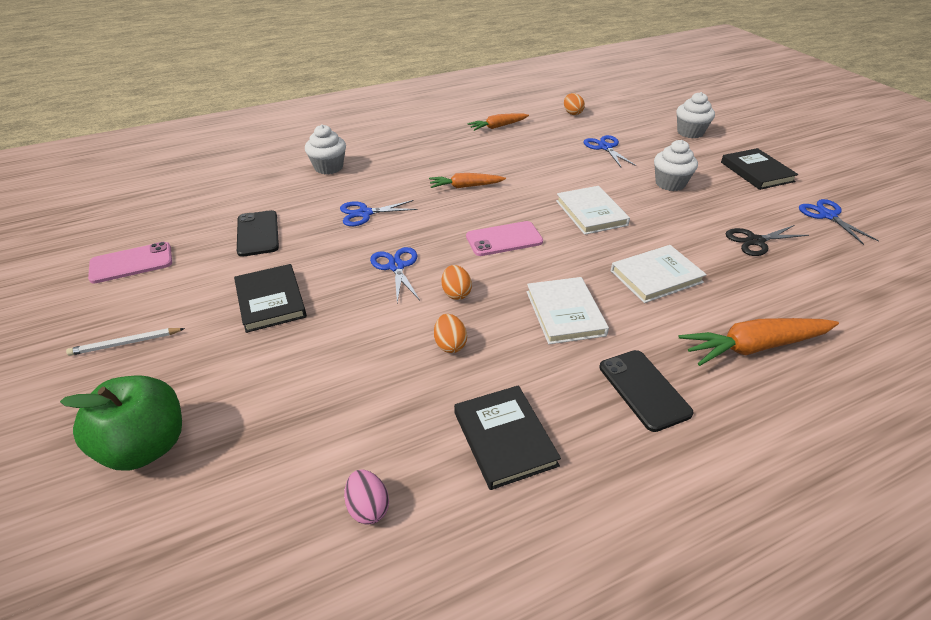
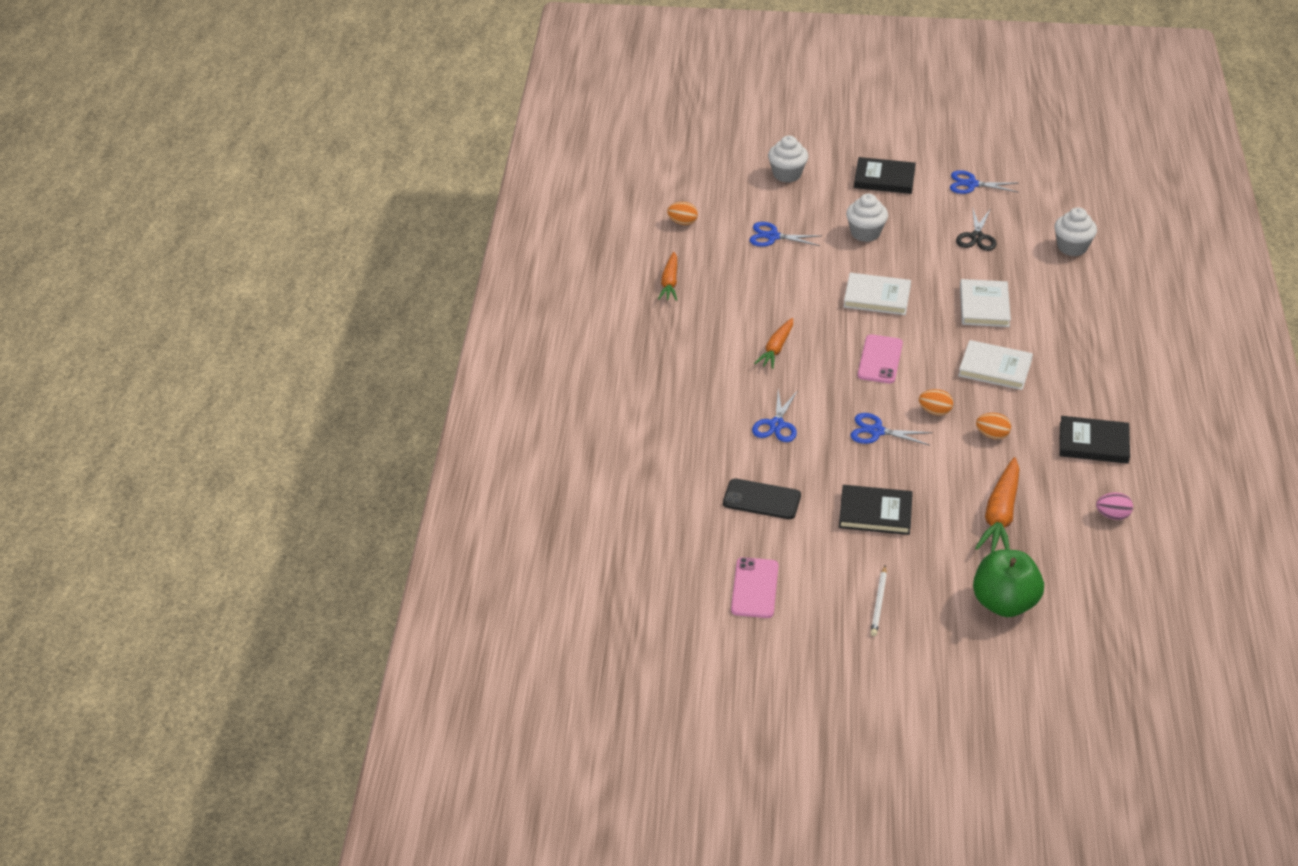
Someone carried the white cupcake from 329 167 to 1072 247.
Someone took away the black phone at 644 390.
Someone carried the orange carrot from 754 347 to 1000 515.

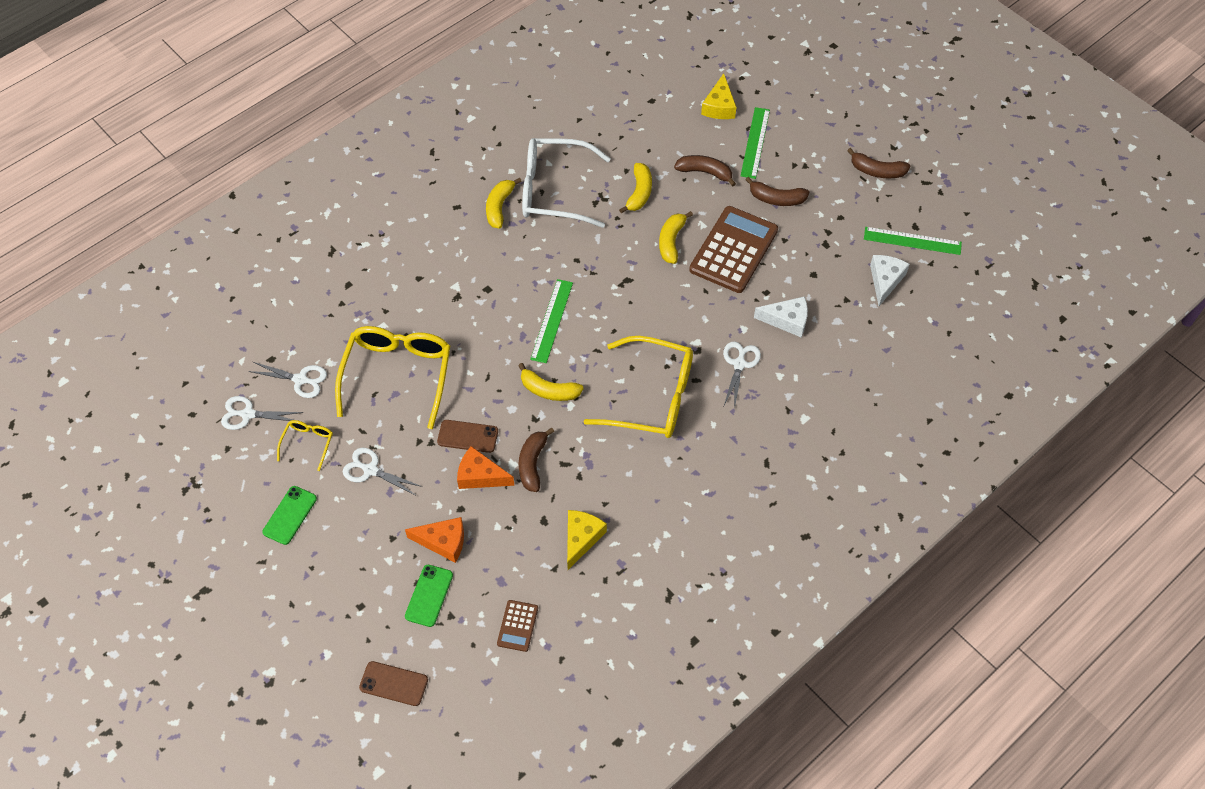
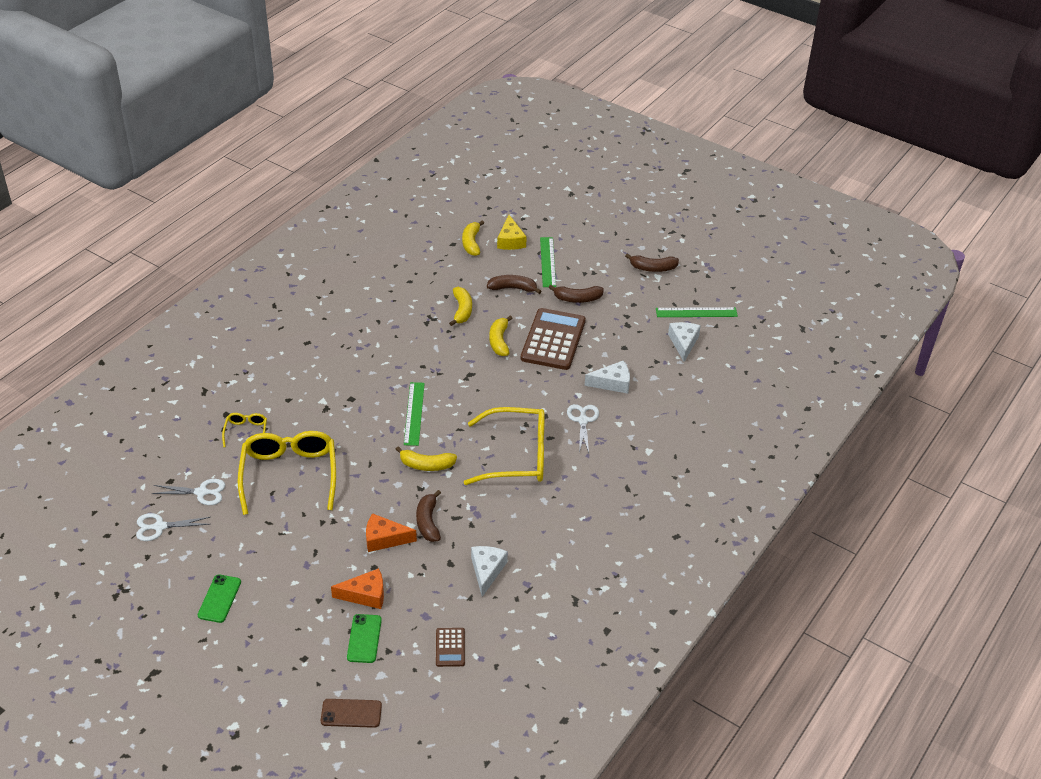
Someone carried the yellow glasses from 308 443 to 246 432.
Someone took away the white scissors at 370 470.
Someone took away the brown phone at 468 436.
Someone carried the yellow banana from 499 207 to 471 243.
Someone took away the white glasses at 554 191.
Someone repainted the yellow cheese at 581 538, which became the white cheese at 487 571.

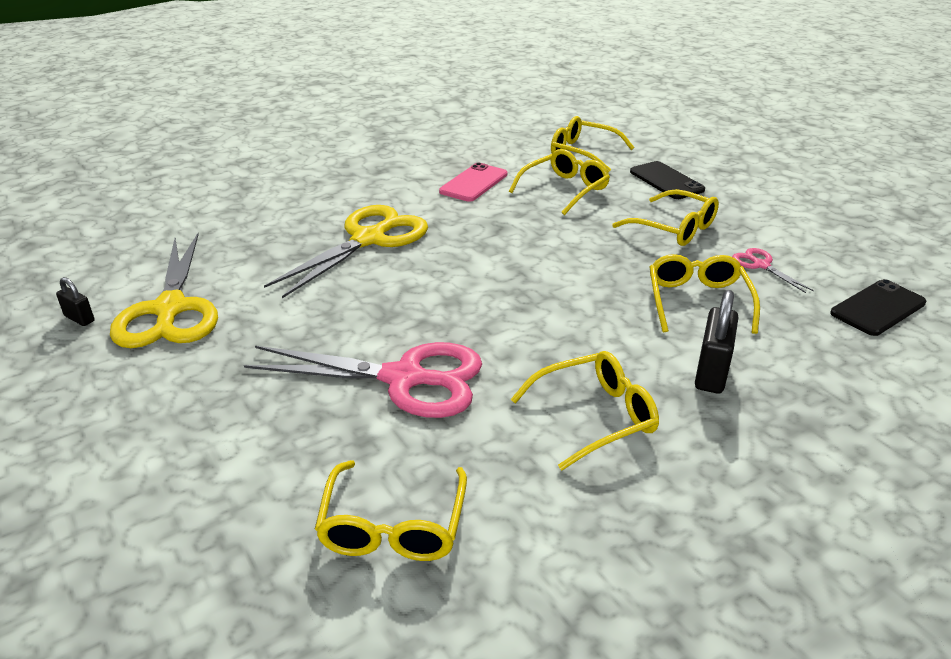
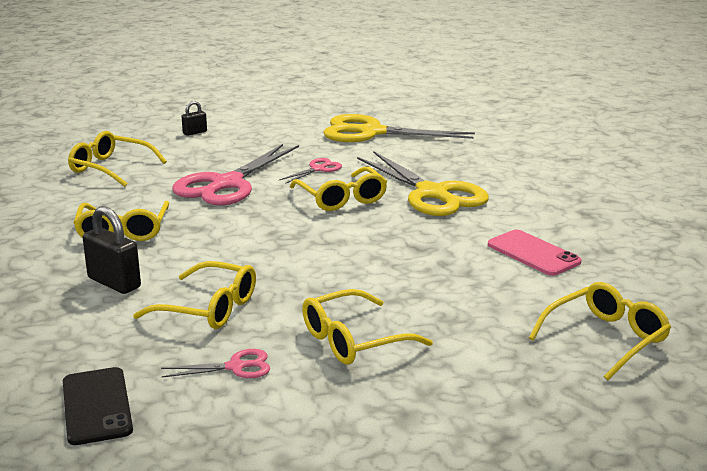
Someone carried the black padlock from 79 318 to 195 132.
Someone carried the yellow glasses from 564 190 to 341 198.
Someone took away the black phone at 666 181.
Someone put down the pink scissors at 318 169.

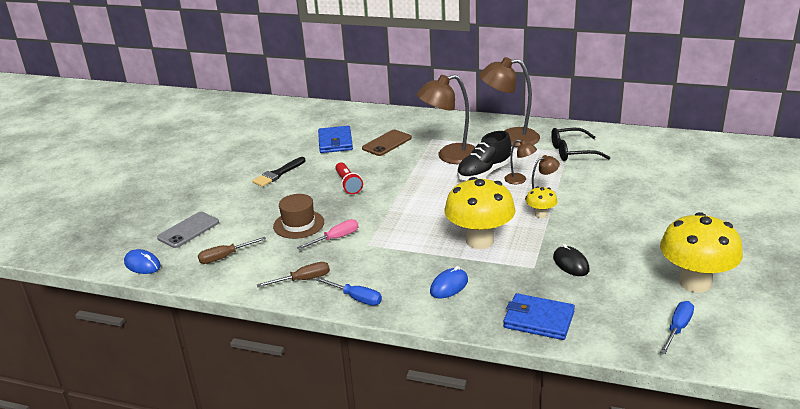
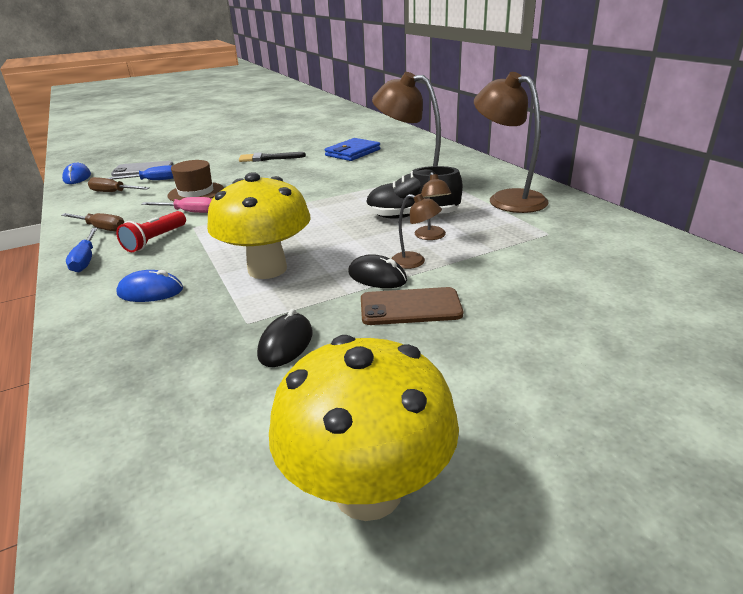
Someone carried the red flashlight from 348 184 to 155 240.
Someone carried the brown phone from 387 143 to 410 307.
Someone took away the blue wallet at 538 319.
Someone swapped the yellow mushroom at 541 214 for the black mouse at 377 277.
Someone took away the black glasses at 572 152.
Someone carried the blue screwdriver from 678 328 to 152 181.

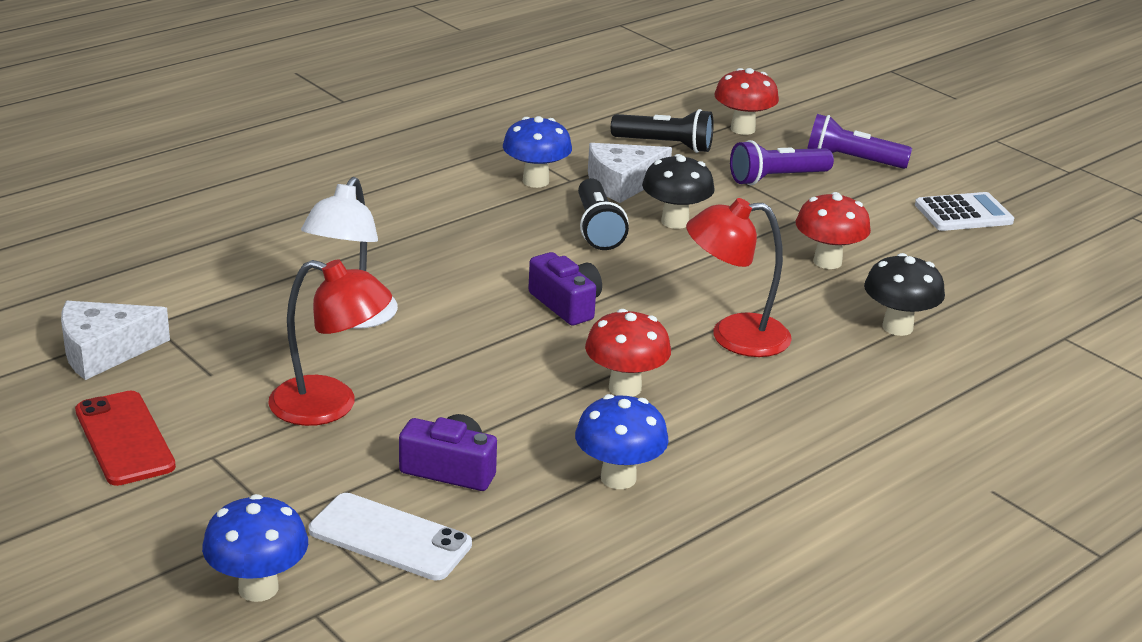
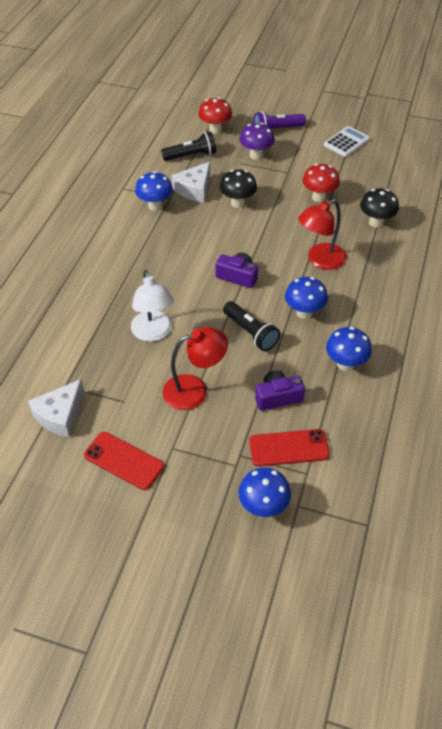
Someone repainted the white phone at 390 537, which became the red phone at 288 448.
Someone carried the black flashlight from 597 229 to 251 333.
Someone repainted the red mushroom at 625 388, which became the blue mushroom at 304 312.
Someone swapped the purple flashlight at 776 178 for the purple mushroom at 256 155.

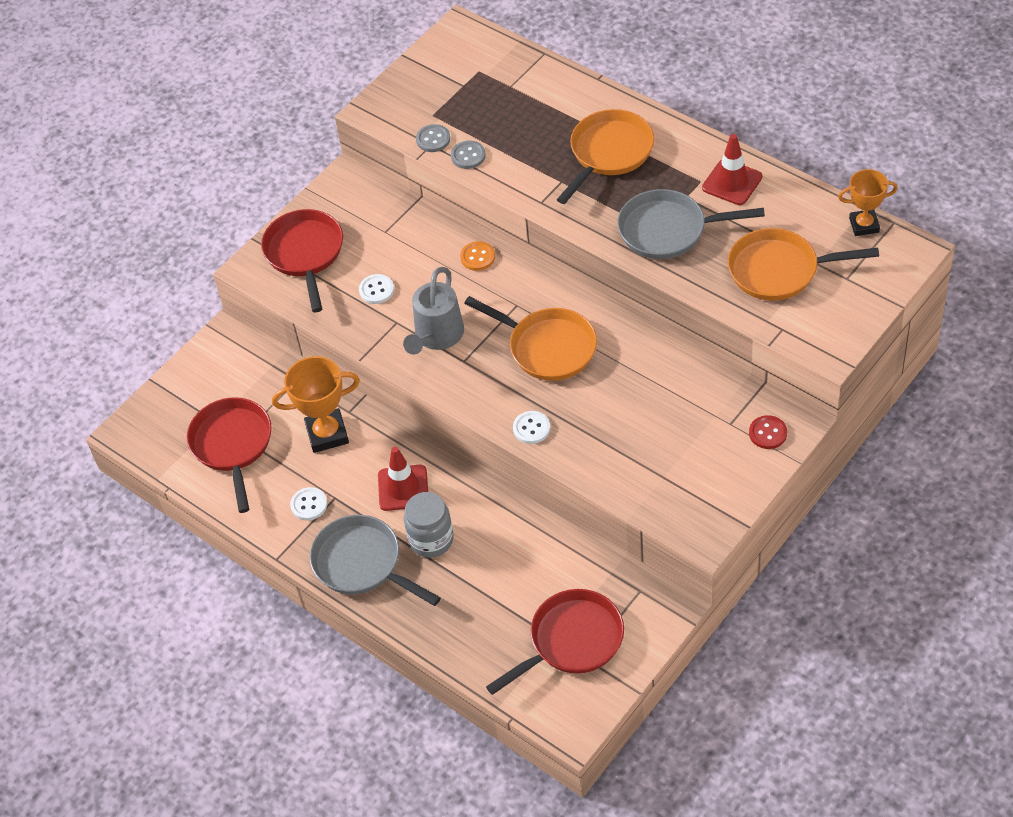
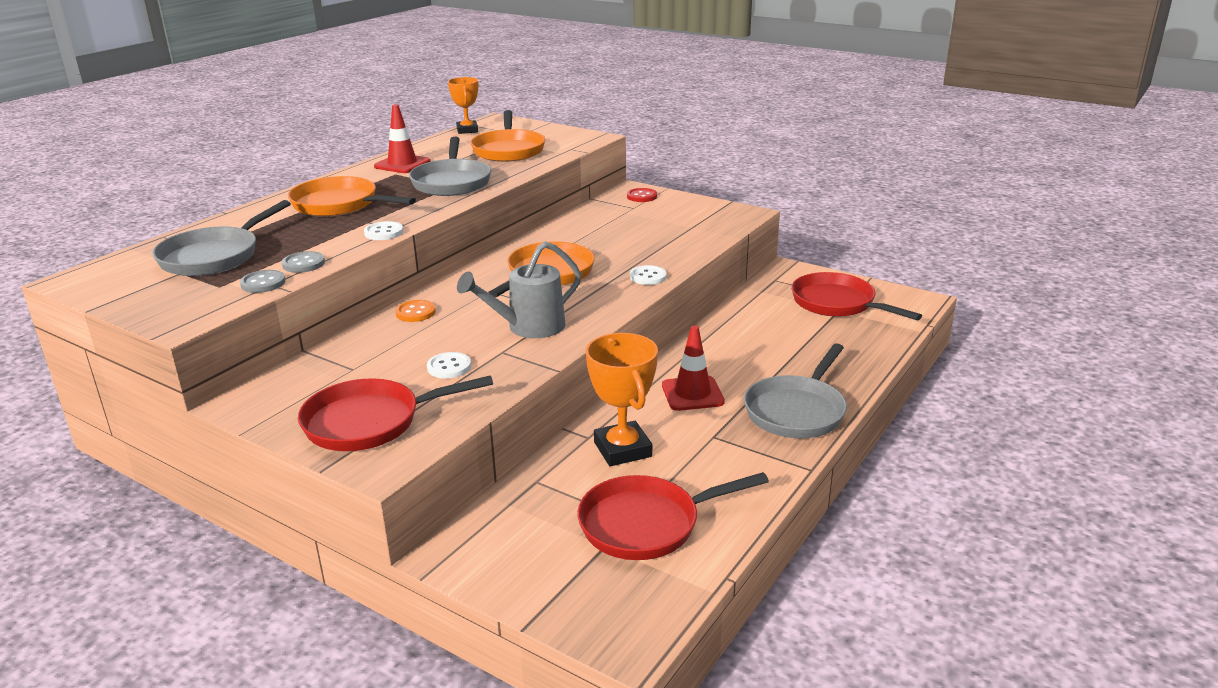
Someone carried the white button from 309 505 to 384 232.
Someone rotated the grey watering can at 436 337 by 135 degrees clockwise.
Someone took away the grey jar at 431 540.
Someone put down the grey pan at 214 256.

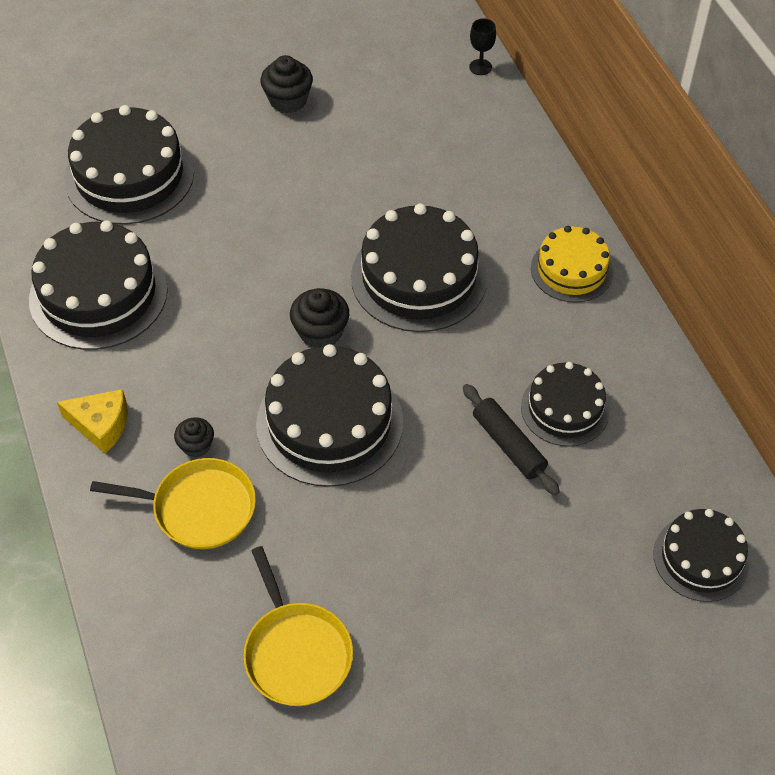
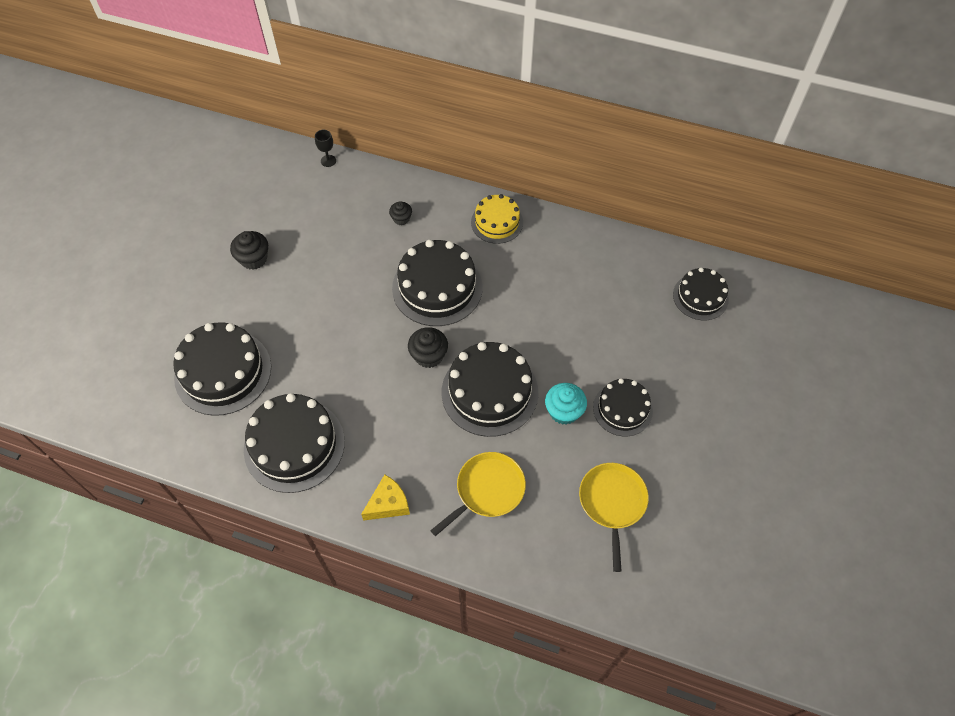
Someone carried the black cupcake from 196 446 to 401 219.
Someone rotated the yellow pan at 296 652 by 105 degrees counterclockwise.
Someone took away the black rolling pin at 508 445.
Someone carried the black cake from 565 408 to 622 409.
Someone put down the turquoise cupcake at 564 411.

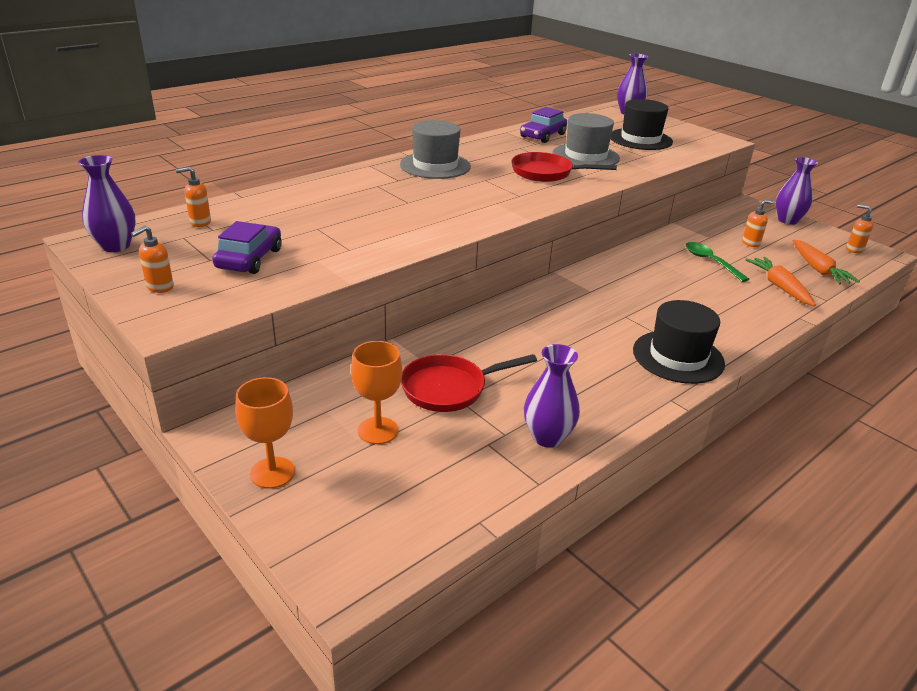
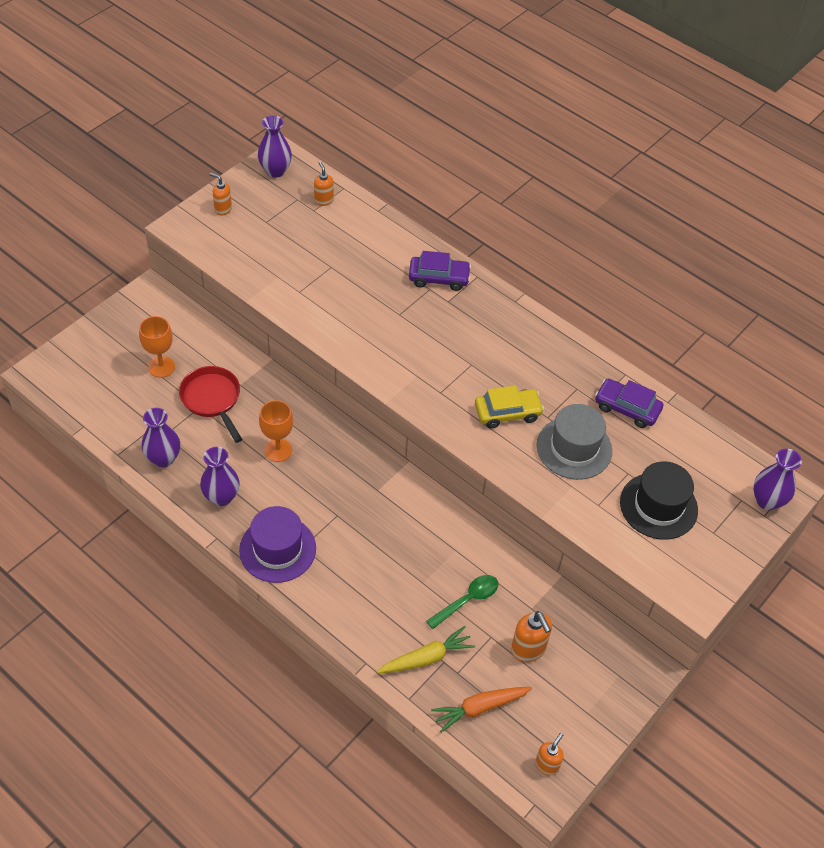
Someone carried the purple car from 249 259 to 439 278.
Someone carried the orange goblet from 272 472 to 278 450.
Someone took away the grey hat at 435 165.
Someone swapped the red pan at 546 173 for the yellow car at 507 413.
Someone repainted the black hat at 678 357, which became the purple hat at 277 549.
Someone scaled the orange soap dispenser at 751 243 by 1.55.
Someone repainted the orange carrot at 779 287, which became the yellow carrot at 426 658.
Someone carried the purple vase from 787 220 to 221 497.

